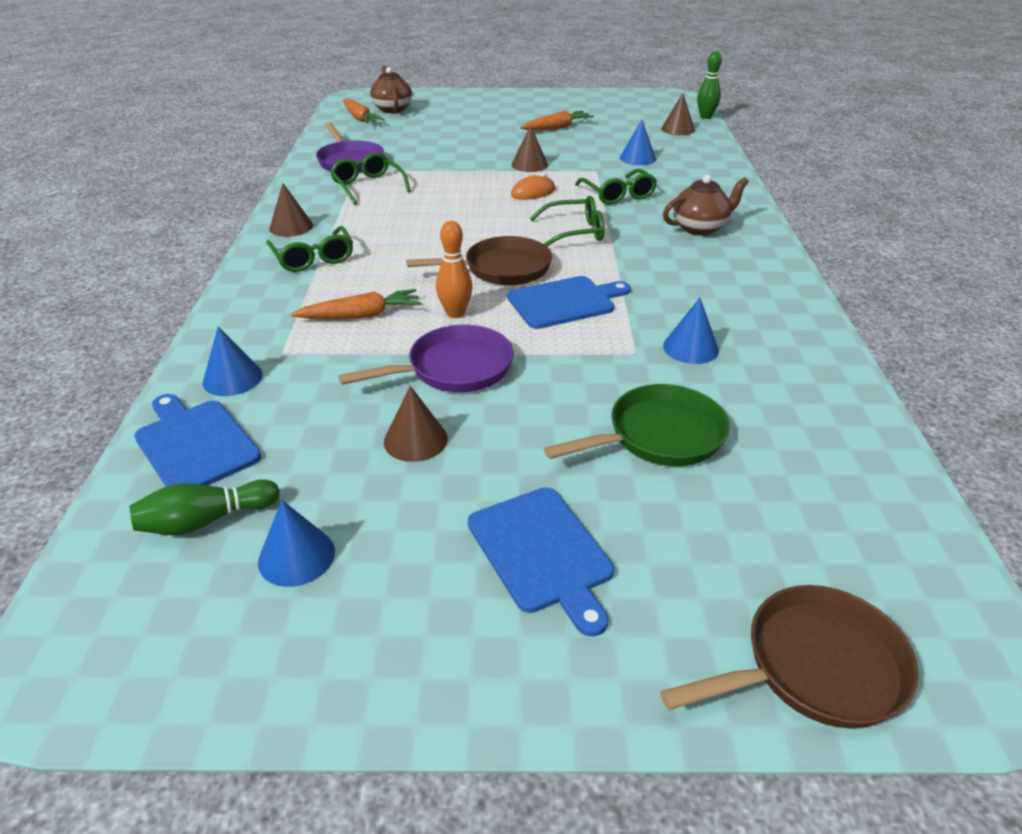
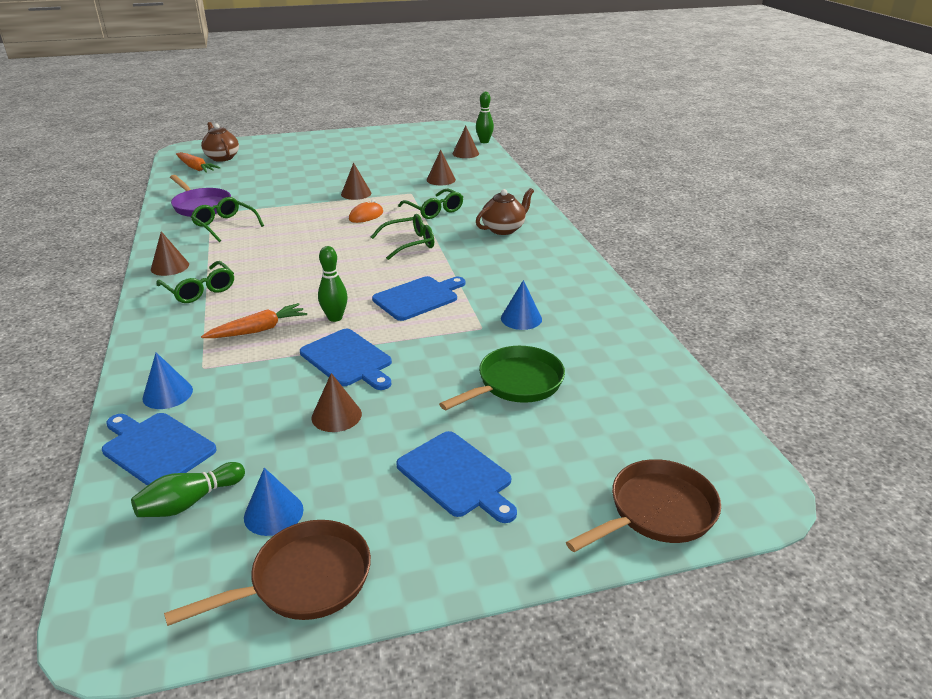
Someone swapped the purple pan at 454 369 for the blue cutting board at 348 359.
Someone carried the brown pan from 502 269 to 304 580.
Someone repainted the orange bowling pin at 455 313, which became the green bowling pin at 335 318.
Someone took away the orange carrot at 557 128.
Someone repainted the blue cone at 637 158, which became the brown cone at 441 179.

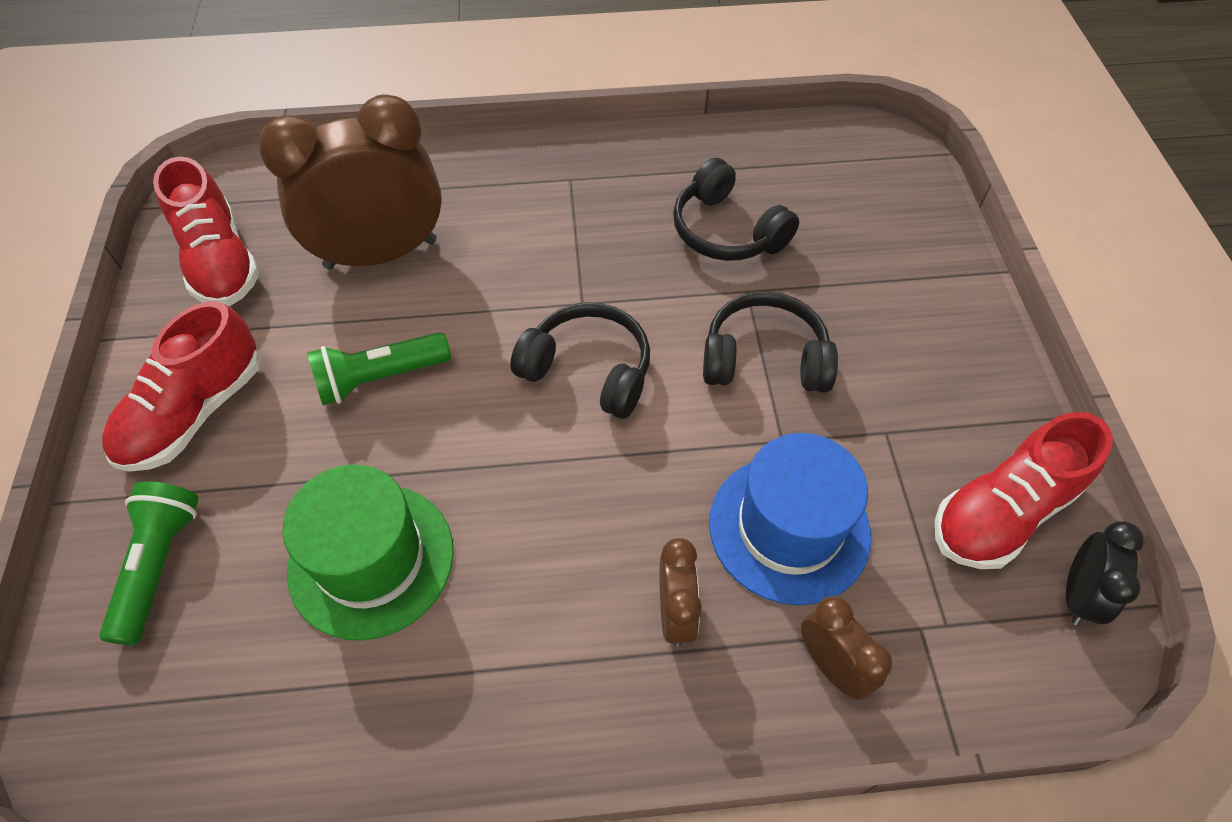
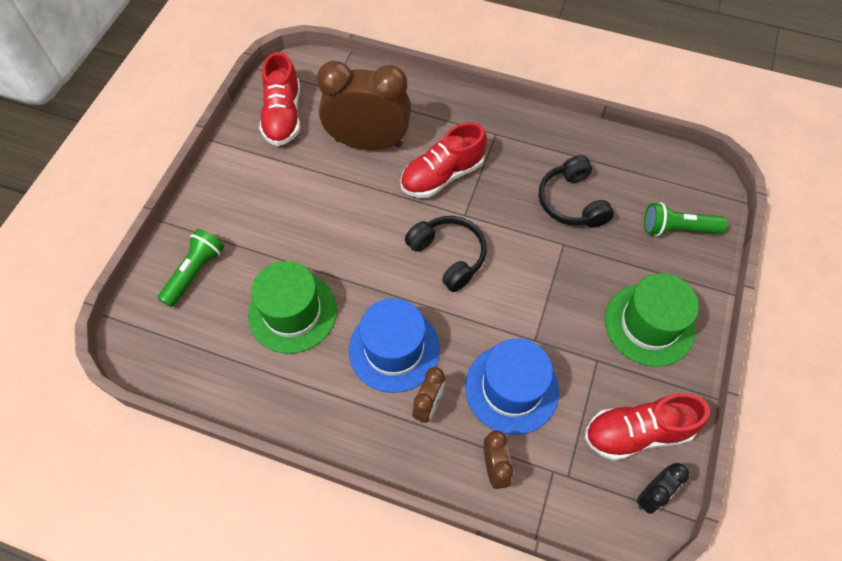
Someone carried the red shoe from 195 412 to 442 175.
Someone carried the green flashlight from 380 378 to 677 229.
Someone took away the black headphones at 764 358.
Someone put down the blue hat at 394 349.
Someone put down the green hat at 649 324.

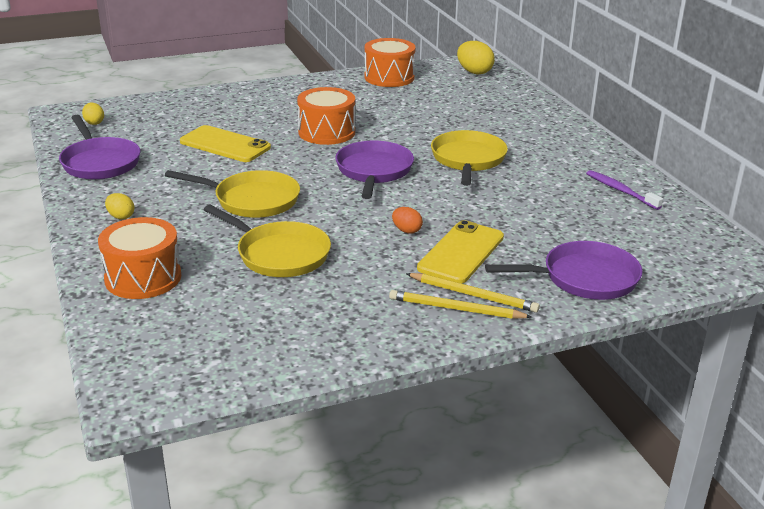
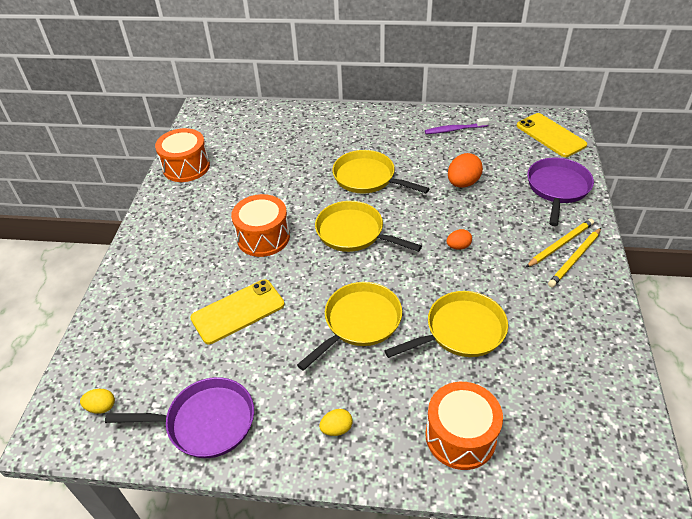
Someone repainted the purple pan at 374 171, which became the yellow pan at 354 233.
Someone carried the yellow phone from 461 252 to 550 135.
Someone took away the yellow egg at 474 72.
Someone put down the orange egg at 463 183.

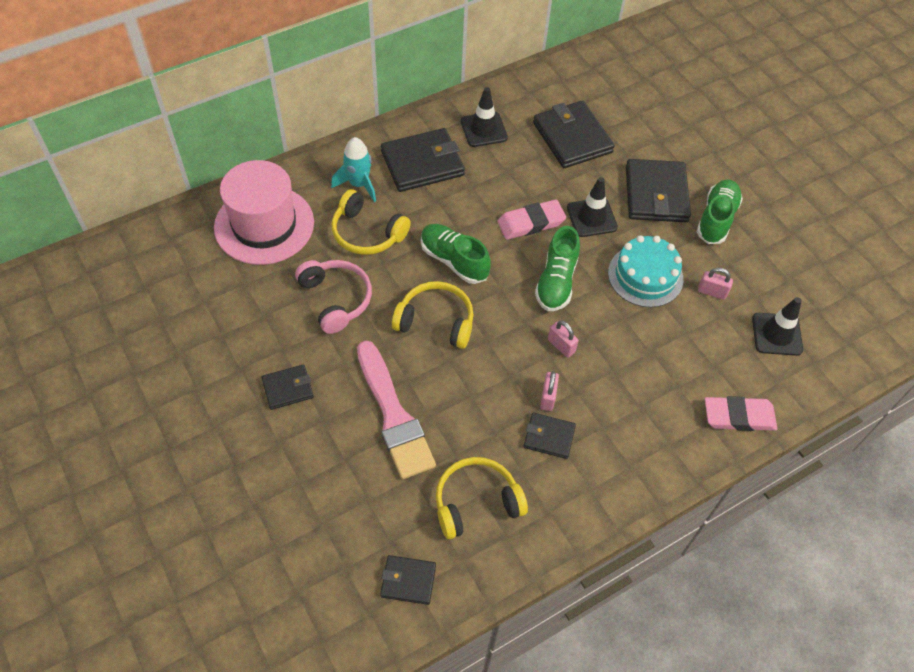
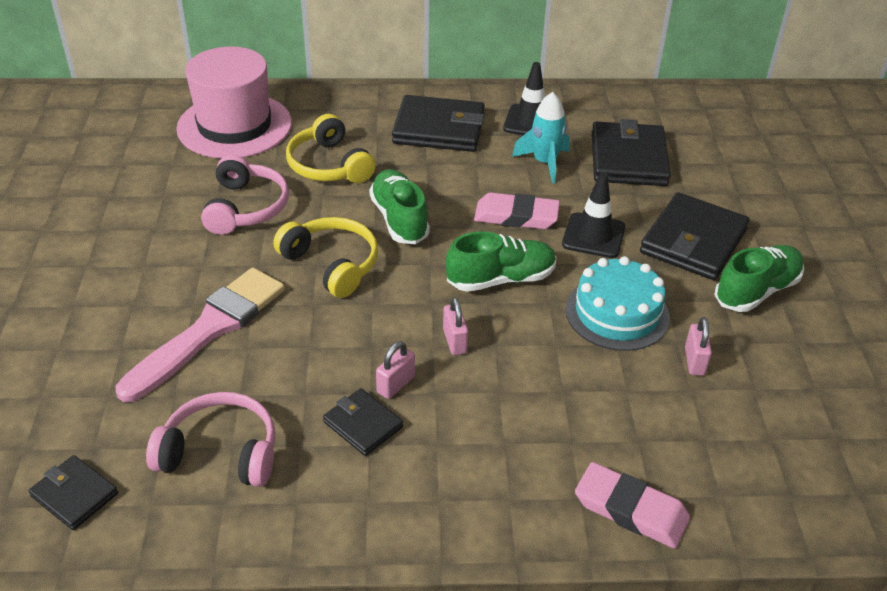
Someone took away the black wallet at 288 388.
Someone carried the turquoise rocket from 359 184 to 544 163.
Someone rotated the pink brush at 393 415 by 150 degrees counterclockwise.
Someone repainted the yellow headphones at 476 502, which became the pink headphones at 220 452.
Someone rotated the green shoe at 556 281 by 150 degrees counterclockwise.
Someone rotated the pink padlock at 712 292 by 45 degrees clockwise.
Someone took away the black traffic cone at 776 334.

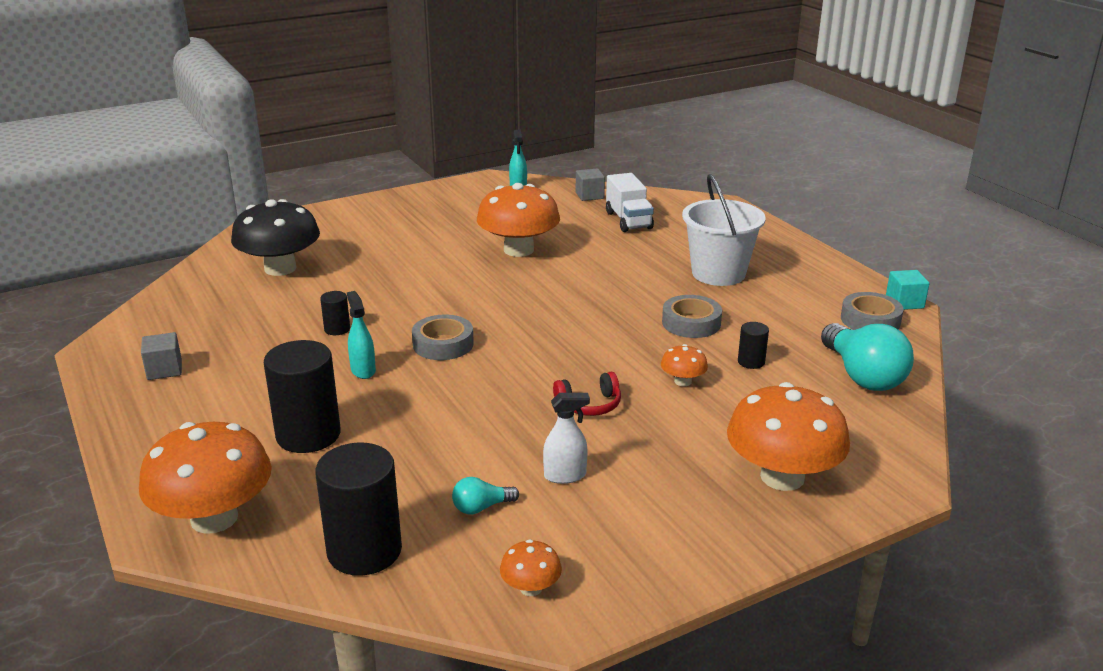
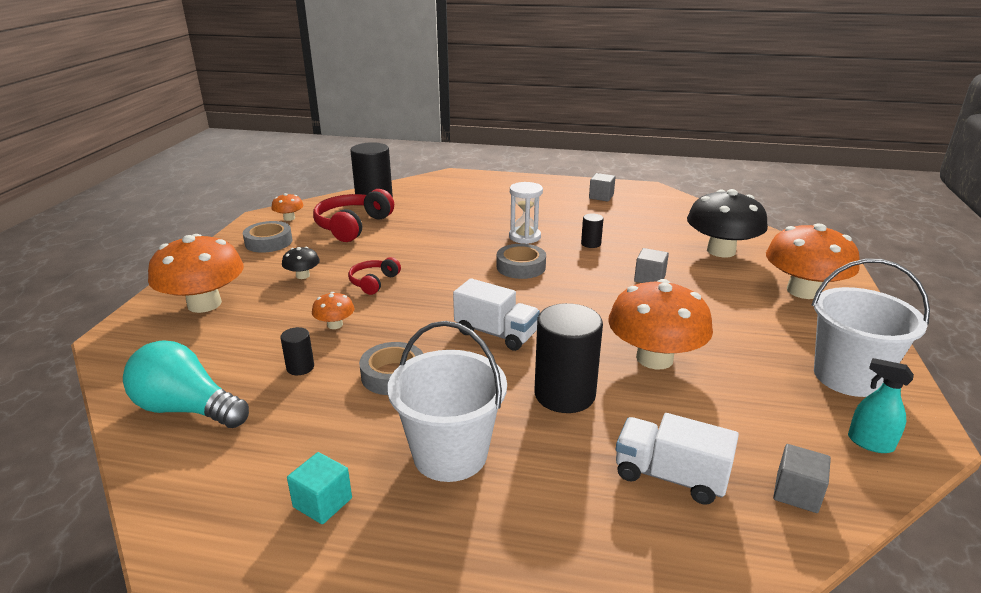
Someone carried the orange mushroom from 214 518 to 803 291.
Someone carried the black cylinder from 308 435 to 564 394.
Someone swapped the turquoise spray bottle at 363 370 for the white hourglass at 524 237.
Someone swapped the turquoise light bulb at 481 507 for the red headphones at 352 226.
Someone took away the white spray bottle at 565 475.
Someone carried the grey tape from 870 320 to 268 242.
Someone carried the turquoise cube from 904 302 to 322 502.
Someone put down the black mushroom at 303 275.
Someone put down the white truck at 496 333.
Someone put down the grey cube at 649 278.
Someone put down the white bucket at 847 377.

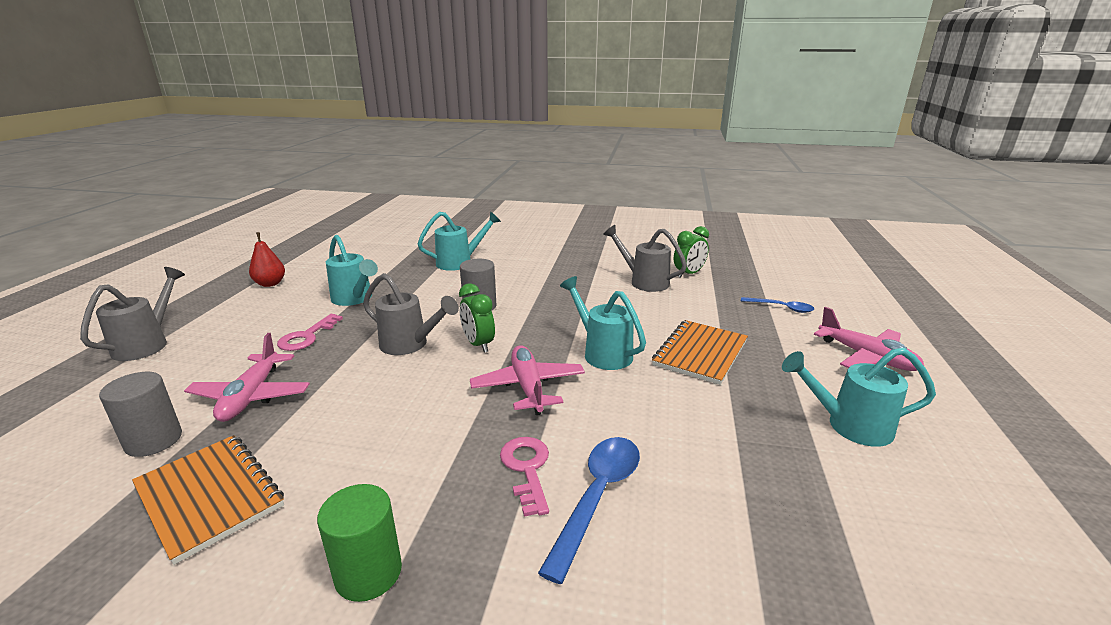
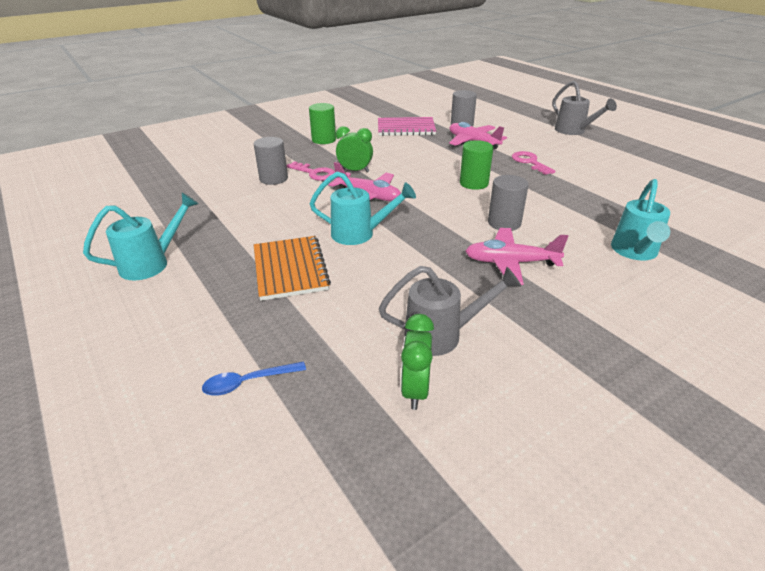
Someone repainted the orange notebook at 209 496, which became the pink notebook at 406 128.
Someone took away the red pear at 270 284.
Someone took away the turquoise watering can at 354 299.
Someone swapped the grey watering can at 409 345 for the green cylinder at 474 183.
Someone carried the green clock from 478 344 to 355 171.
Someone swapped the blue spoon at 597 496 for the grey cylinder at 273 179.
Someone carried the pink plane from 866 357 to 510 263.

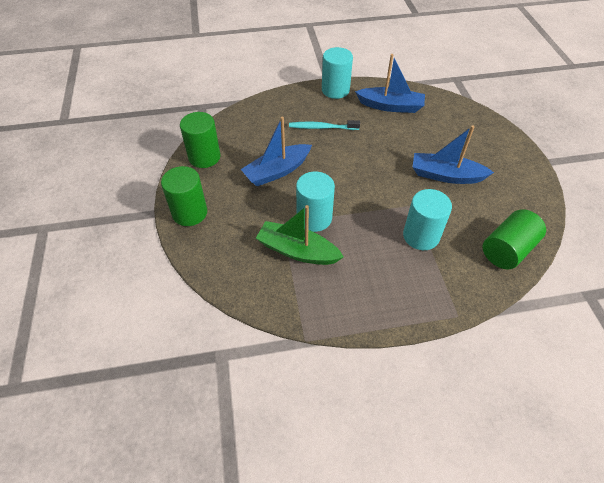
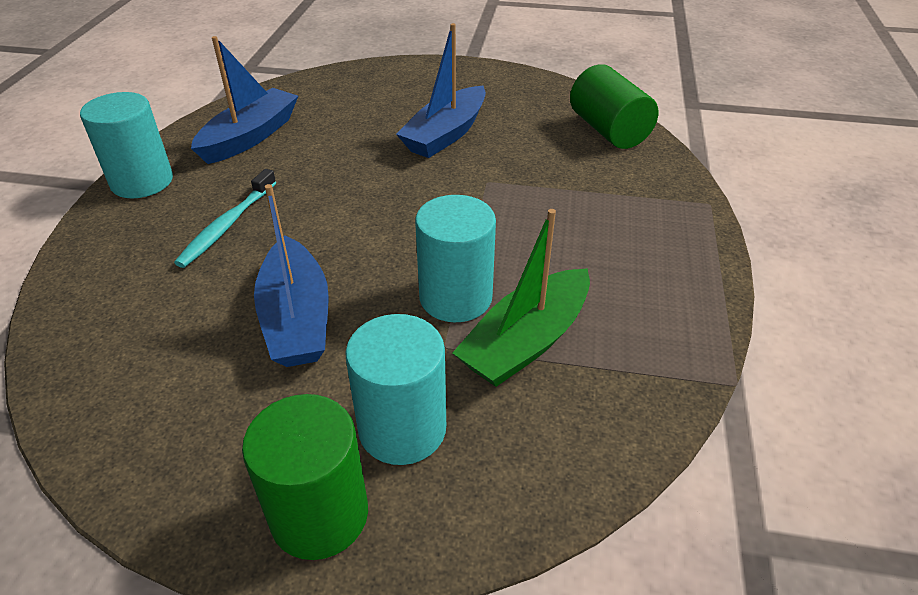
Someone took away the green cylinder at 204 157.
Someone carried the turquoise cylinder from 421 236 to 402 429.

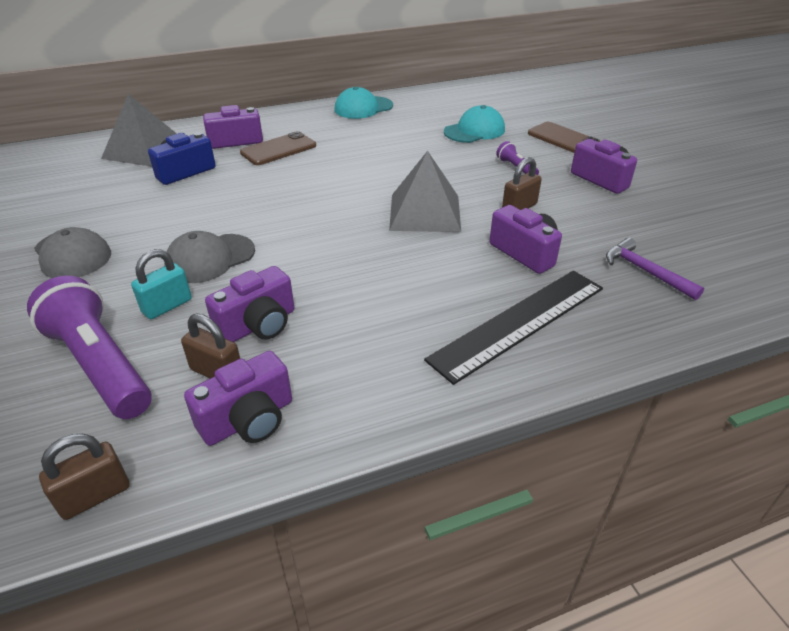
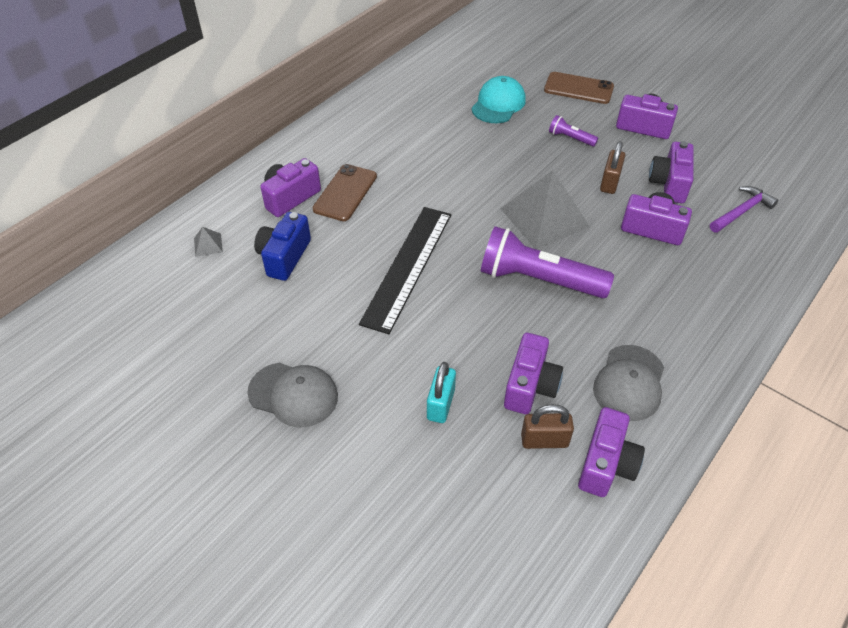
Someone carried the purple flashlight from 100 364 to 538 279.
Someone took away the brown padlock at 95 495.
Someone scaled the grey pyramid at 144 149 by 0.40.
Someone carried the grey cap from 210 258 to 629 383.
Someone took away the turquoise cap at 363 108.
Someone carried the black ruler from 518 322 to 407 266.
Someone rotated the purple hammer at 645 271 by 120 degrees clockwise.
Someone put down the purple camera at 669 184.

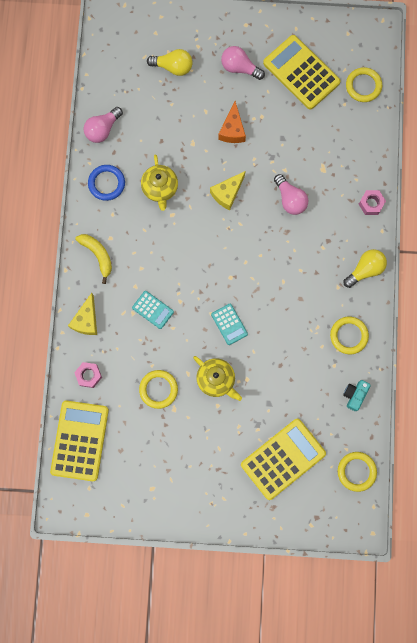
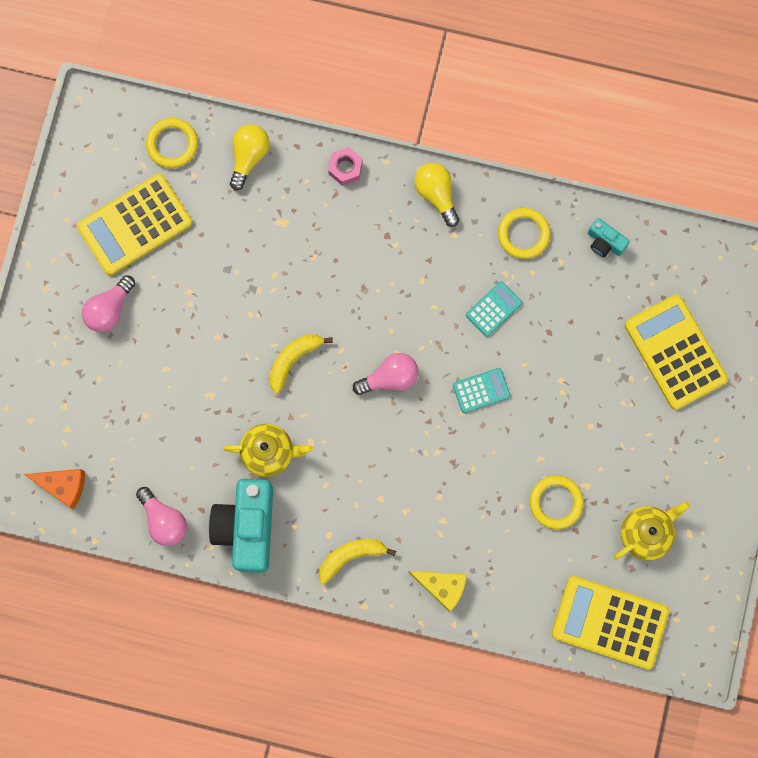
Someone took away the pink nut at 89 375.
Someone swapped the blue ring at 106 183 for the turquoise camera at 247 527.
Someone carried the turquoise calculator from 153 309 to 493 309.
Someone carried the yellow light bulb from 173 67 to 249 157.
Someone carried the yellow teapot from 216 380 to 646 533.
Someone swapped the yellow cheese at 227 193 for the yellow banana at 293 360.
Someone carried the orange cheese from 232 130 to 63 486.
Someone carried the pink light bulb from 290 199 to 389 378.
Someone took away the yellow ring at 356 471.

